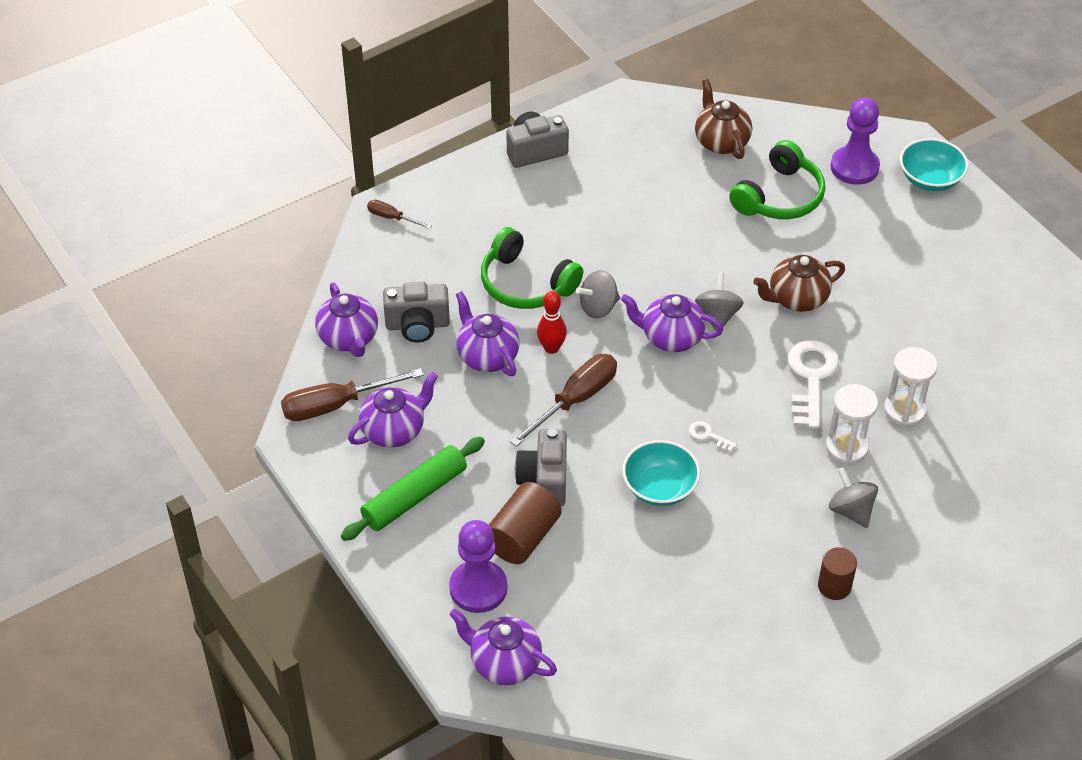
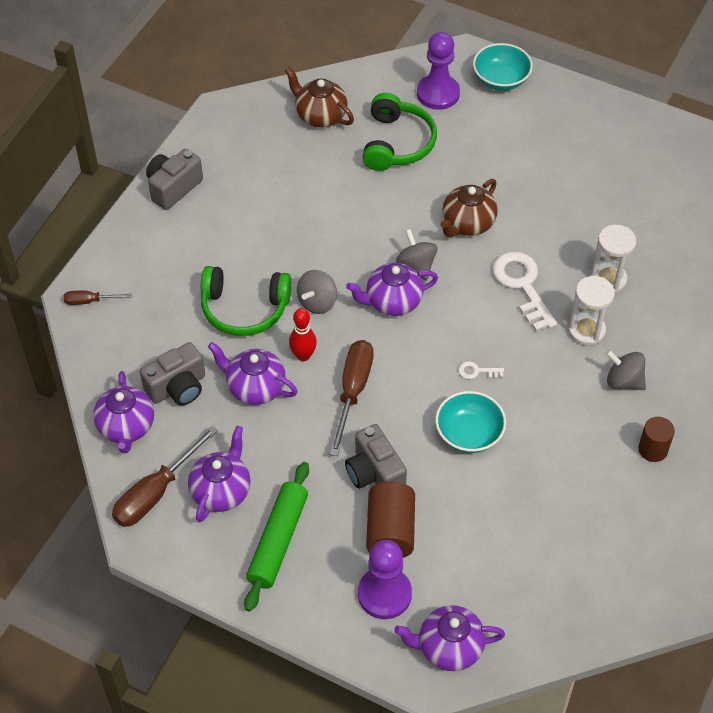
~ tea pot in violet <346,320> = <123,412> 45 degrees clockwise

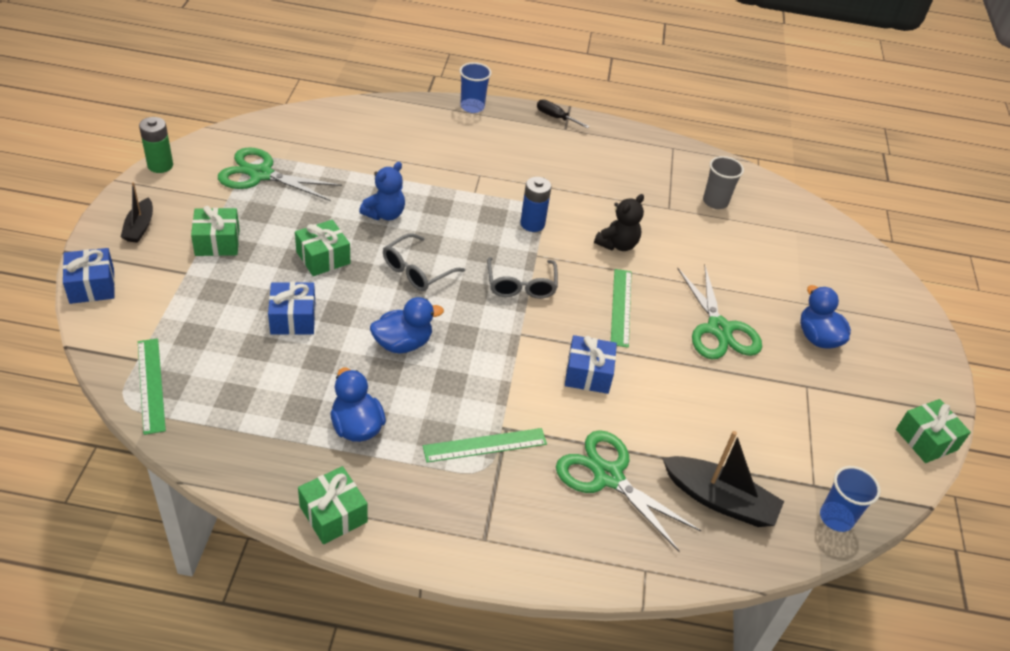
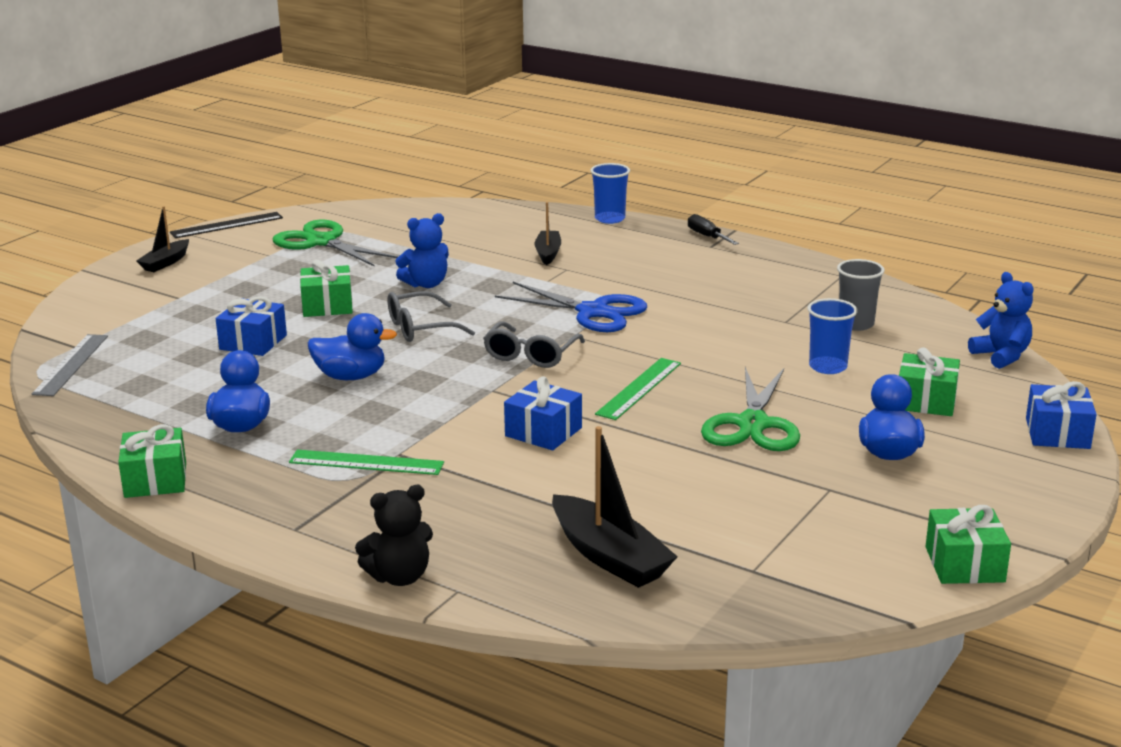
~ wrapped gift in blue <89,276> to <1061,415>
~ measuring stick in emerald <152,386> to measuring stick in gray <70,365>
~ battery in emerald <156,145> to measuring stick in ebony <226,225>
~ wrapped gift in emerald <215,231> to <929,381>
~ battery in blue <535,204> to scissors in blue <571,307>
- scissors in emerald <628,491>
~ stuffed bear in ebony <619,222> to <394,535>
~ beaker in blue <850,499> to <832,336>
+ sailboat in ebony <547,233>
+ stuffed bear in blue <1001,320>

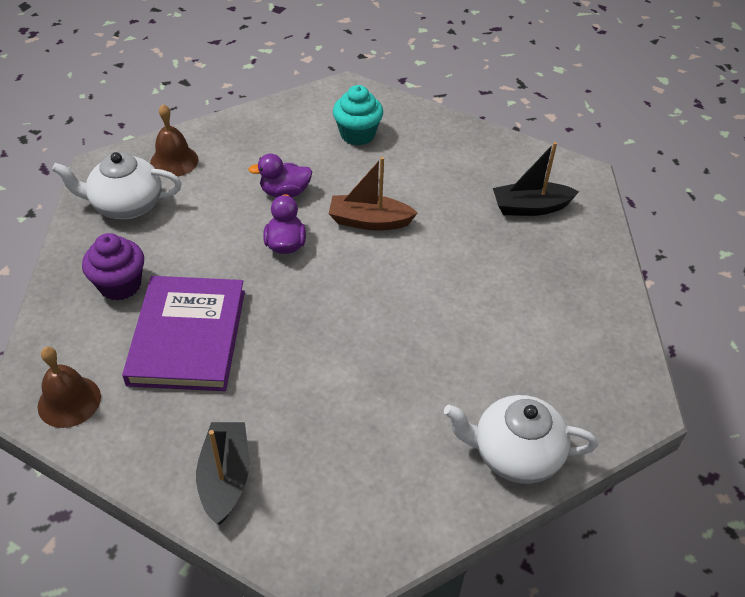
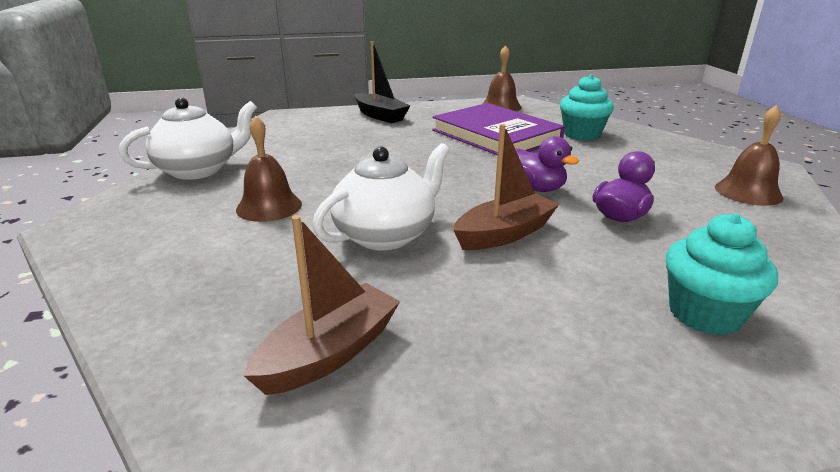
~ tea pot in white <117,185> to <381,196>
~ fairy cake in violet <113,266> to fairy cake in turquoise <587,107>
~ sailboat in ebony <536,179> to sailboat in dark brown <322,305>
+ bell in dark brown <269,169>

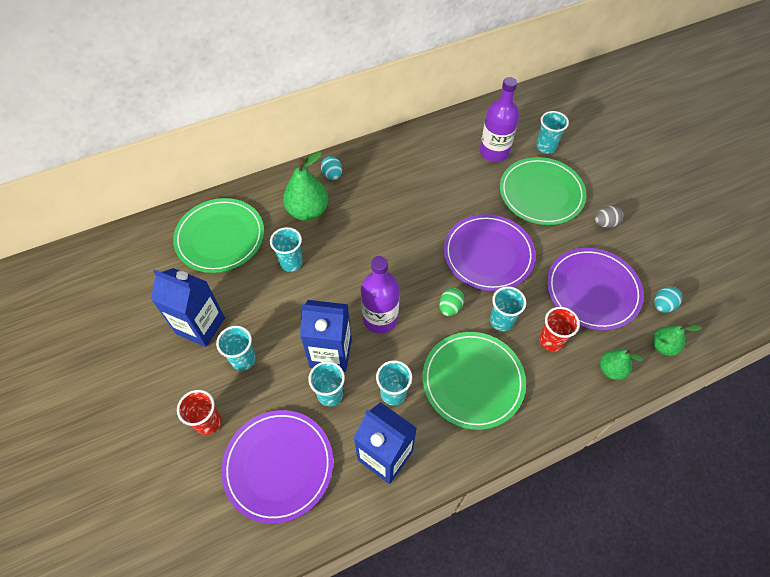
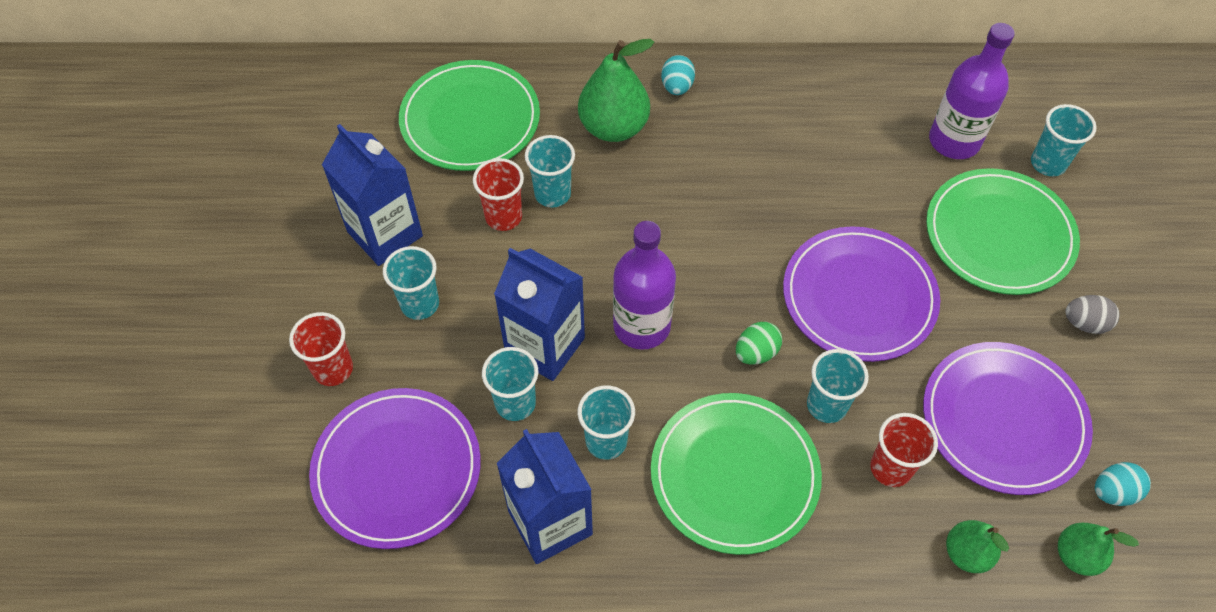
+ beaker in crimson <498,194>

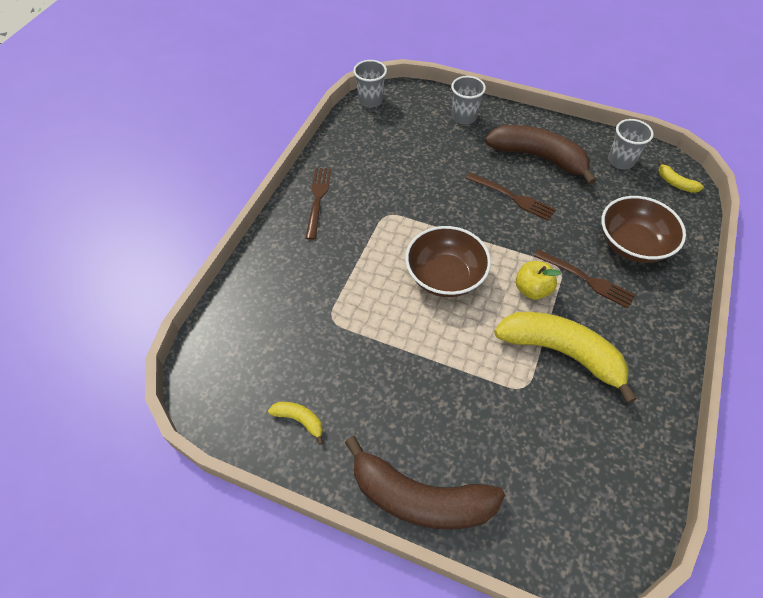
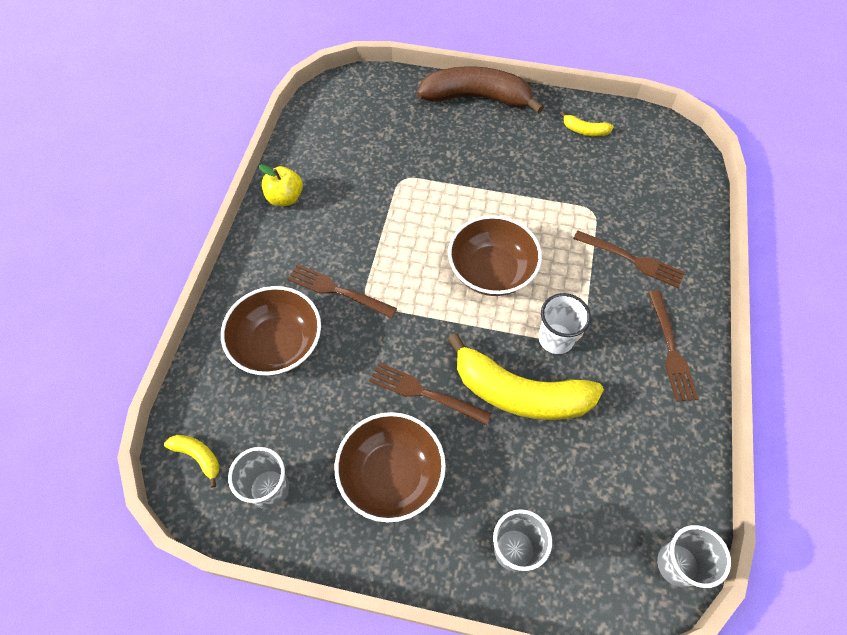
~ toy banana in dark brown <540,155> to deep dish in dark brown <390,467>
~ toy banana in bright yellow <565,357> to <526,376>
~ apple in bright yellow <538,280> to <281,185>
+ beaker in white <564,323>
+ dinner fork in dark brown <629,259>

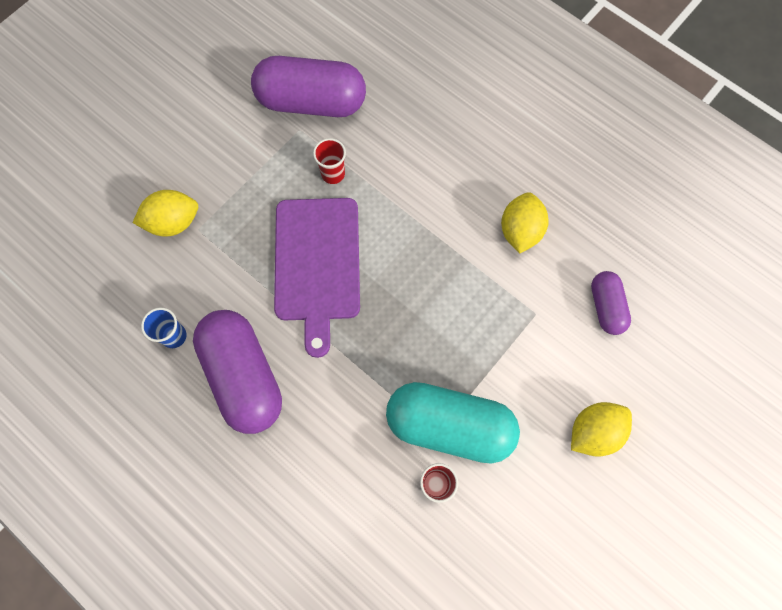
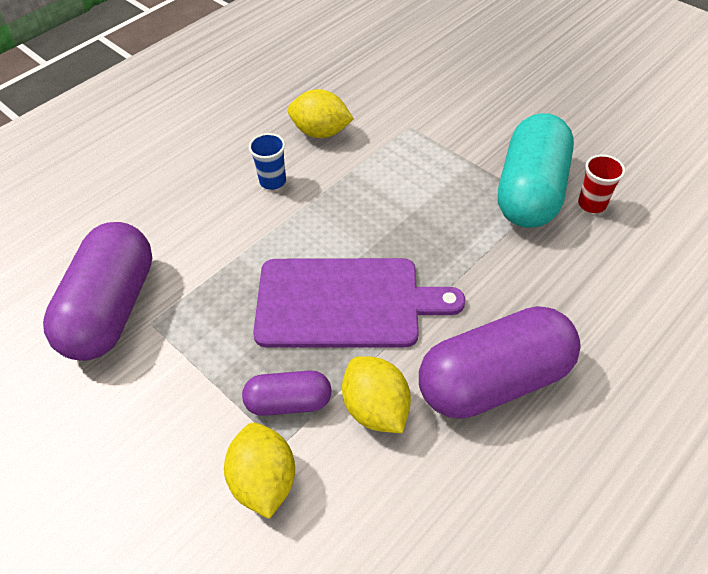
~ beaker in blue <164,328> to <267,161>
- beaker in crimson <329,161>
~ lemon in bright yellow <601,429> to <376,394>
~ capsule in violet <611,303> to <287,393>

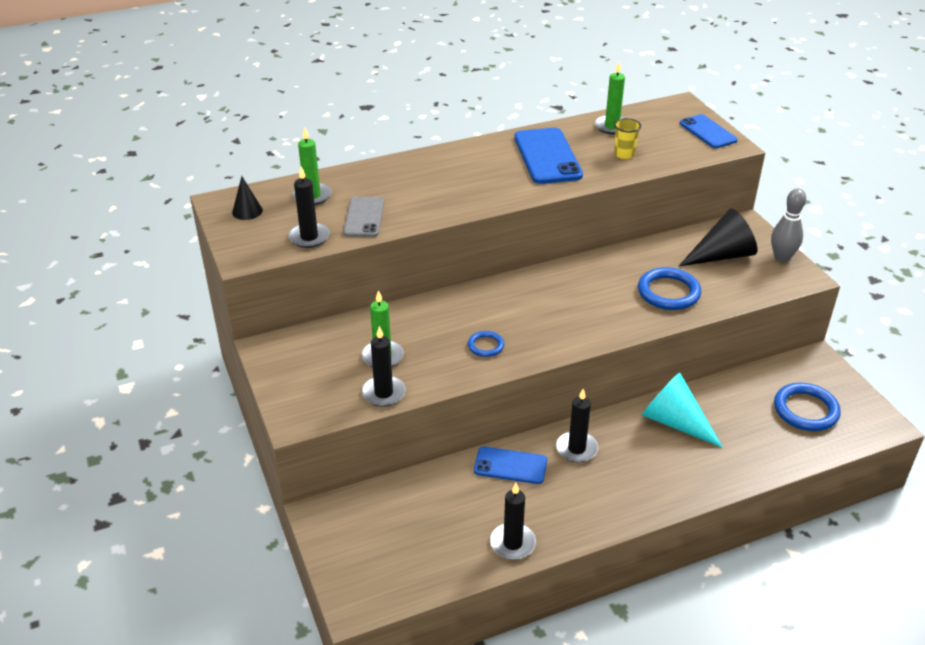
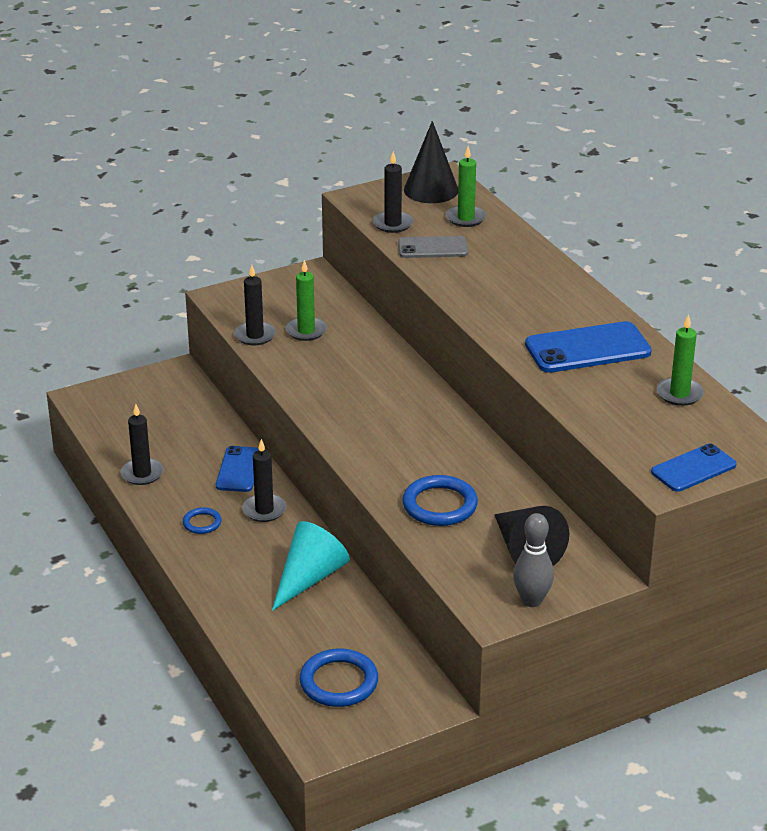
~ cone in ebony <247,198> = <431,162> x1.85
~ torus in blue <486,344> to <202,520>
- beaker in bright yellow <627,138>

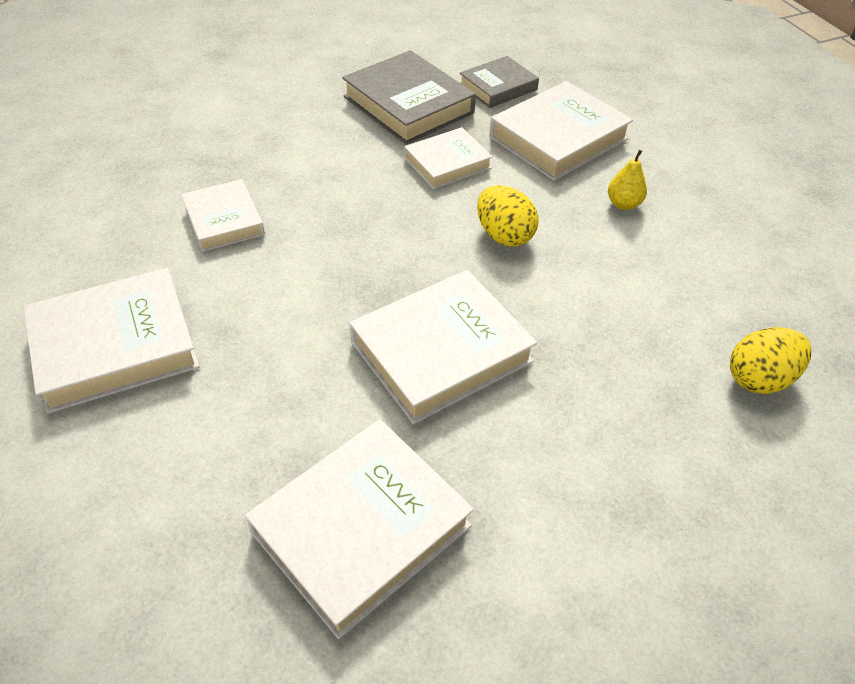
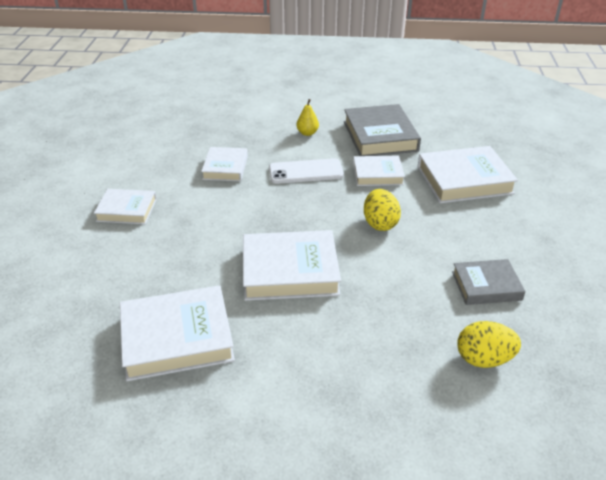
~ book in white <112,340> = <125,206> x0.61
~ book in gray <499,82> to <489,282>
~ toy pear in bright yellow <627,180> to <308,117>
+ smartphone in white <306,171>

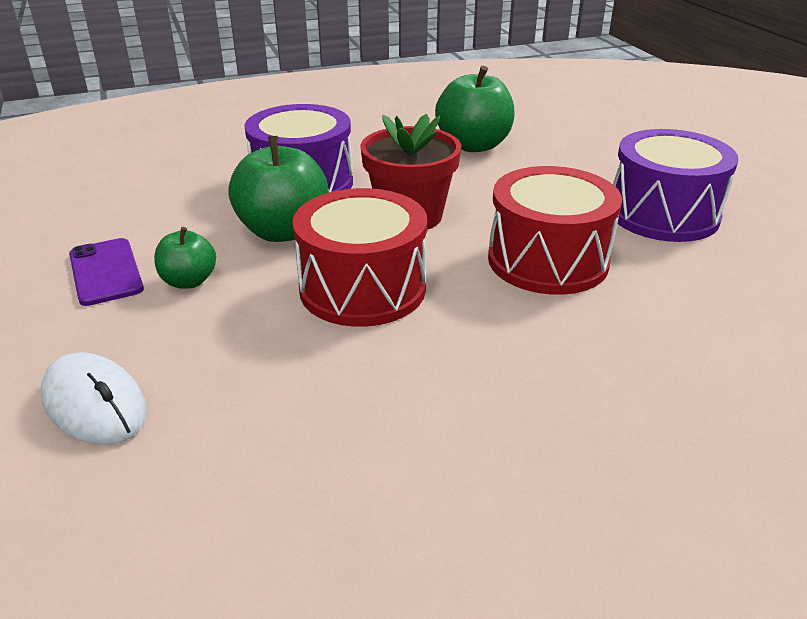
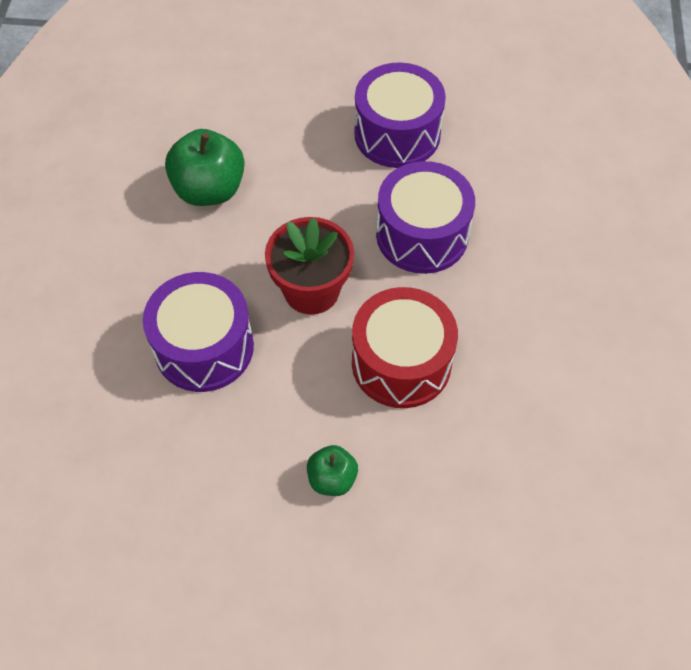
- mouse in white <94,398>
- smartphone in violet <106,272>
- apple in emerald <278,189>
~ toy drum in crimson <555,230> to toy drum in violet <425,217>

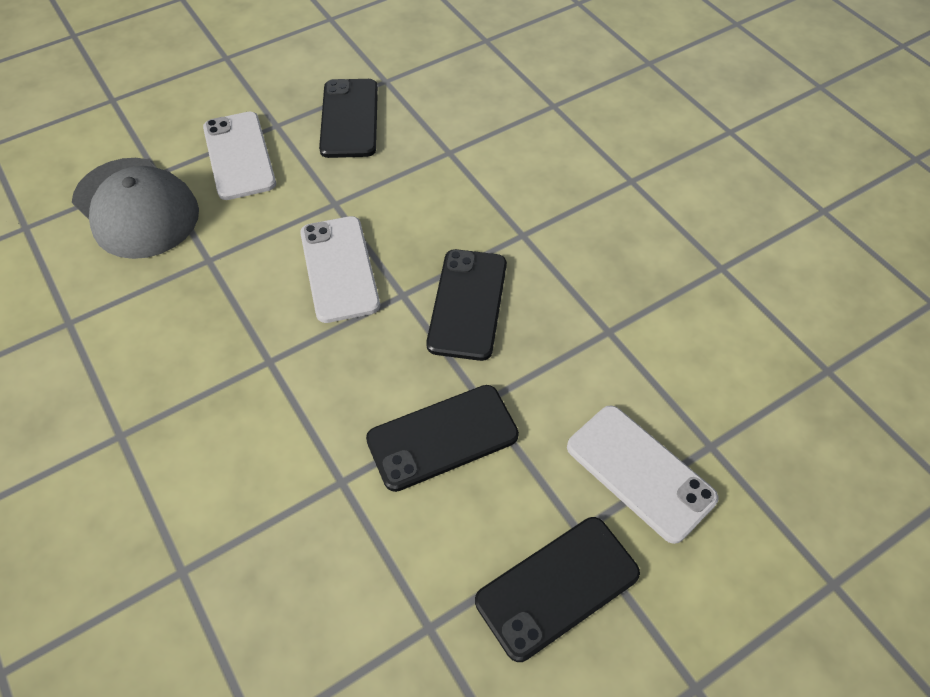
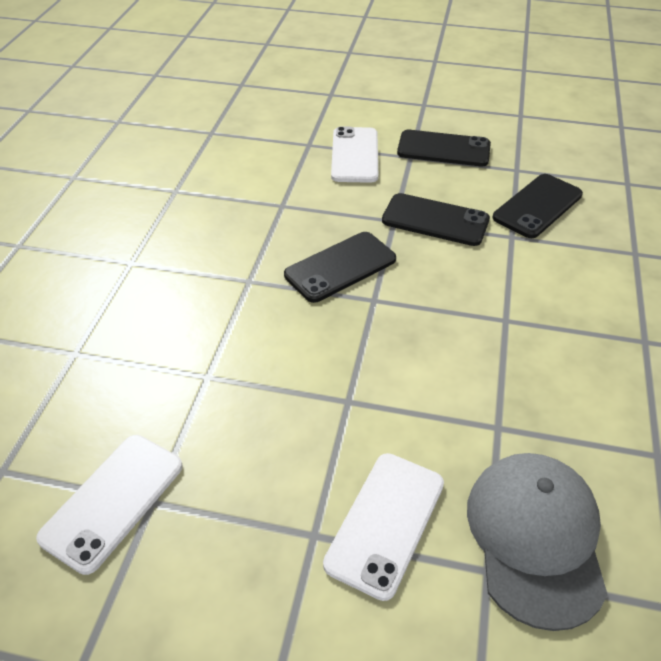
~ smartphone in white <340,269> to <109,505>
~ smartphone in ebony <348,118> to <538,206>

